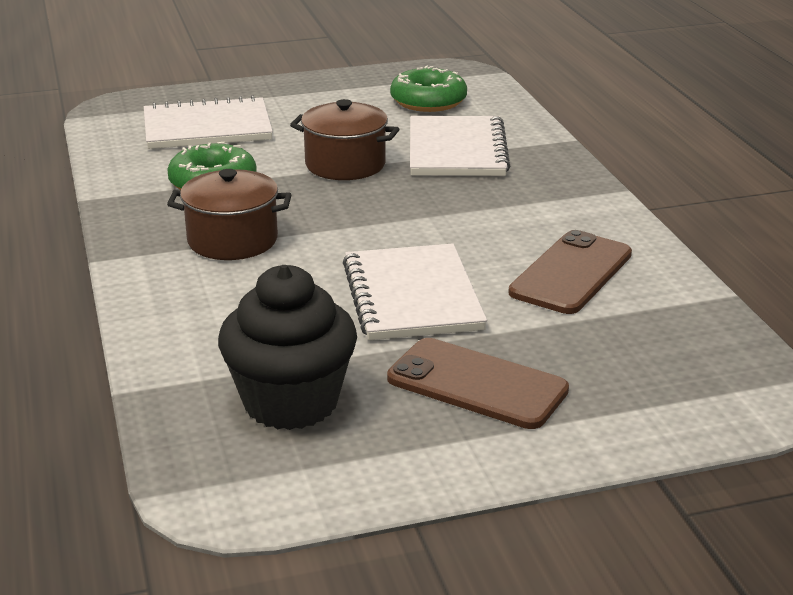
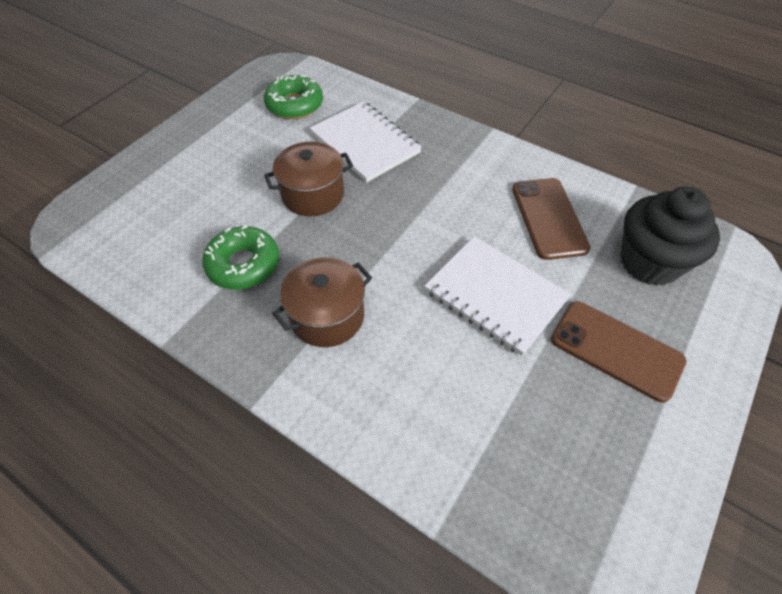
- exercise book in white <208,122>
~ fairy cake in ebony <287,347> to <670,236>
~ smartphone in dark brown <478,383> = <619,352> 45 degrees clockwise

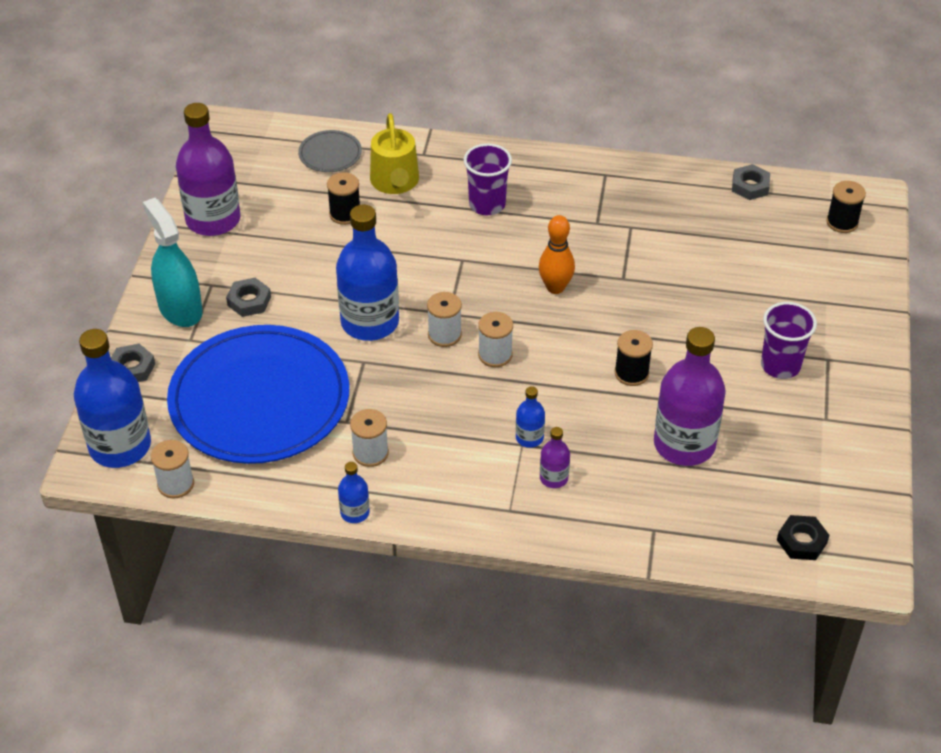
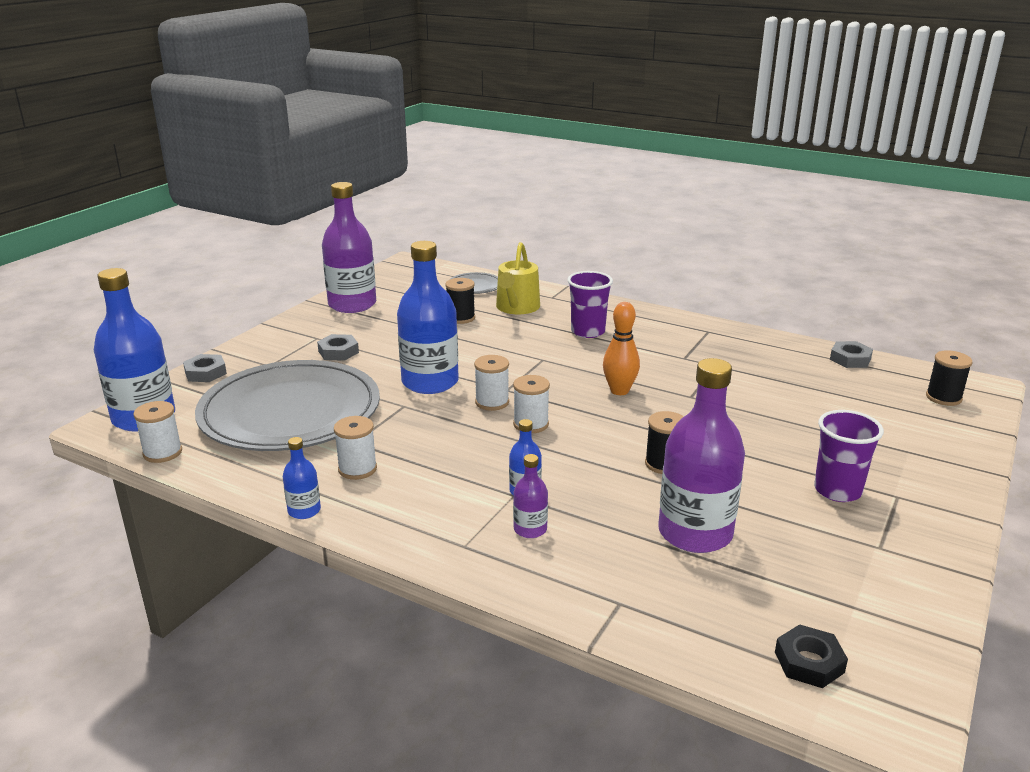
- spray cleaner in turquoise <173,262>
~ dinner plate in blue <258,394> to dinner plate in gray <287,405>

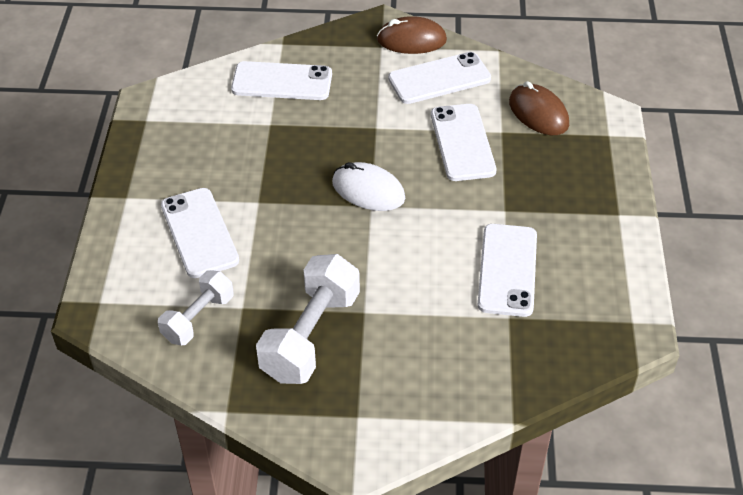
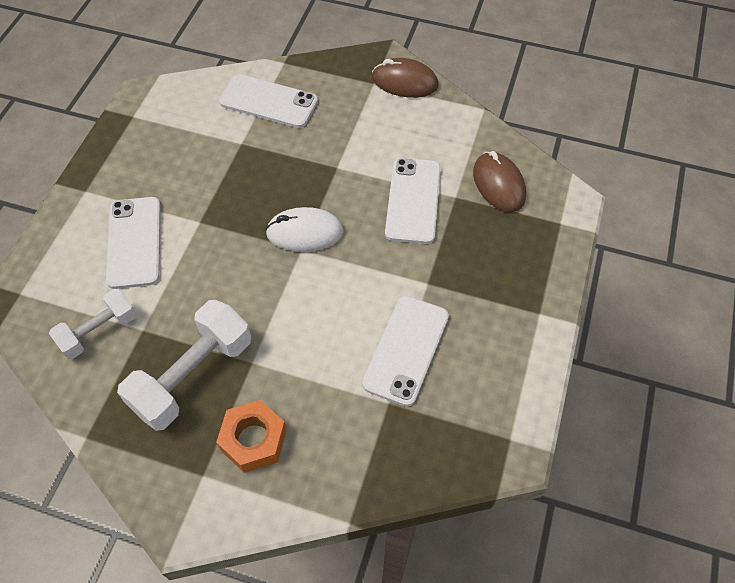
~ mouse in white <368,186> = <304,229> 45 degrees counterclockwise
- smartphone in white <439,78>
+ hexagon nut in orange <251,436>

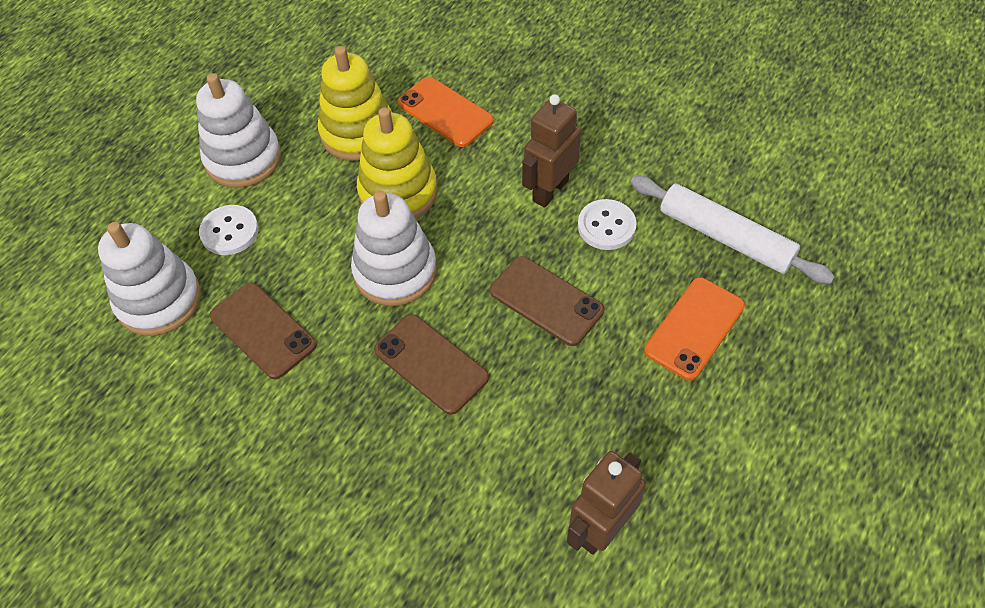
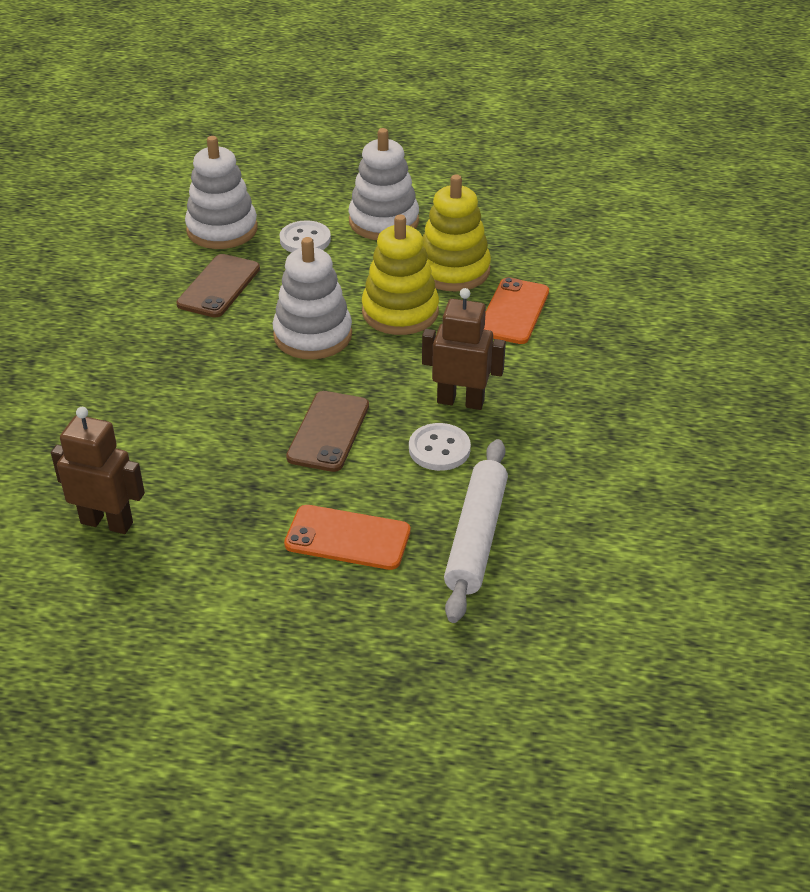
- smartphone in dark brown <431,364>

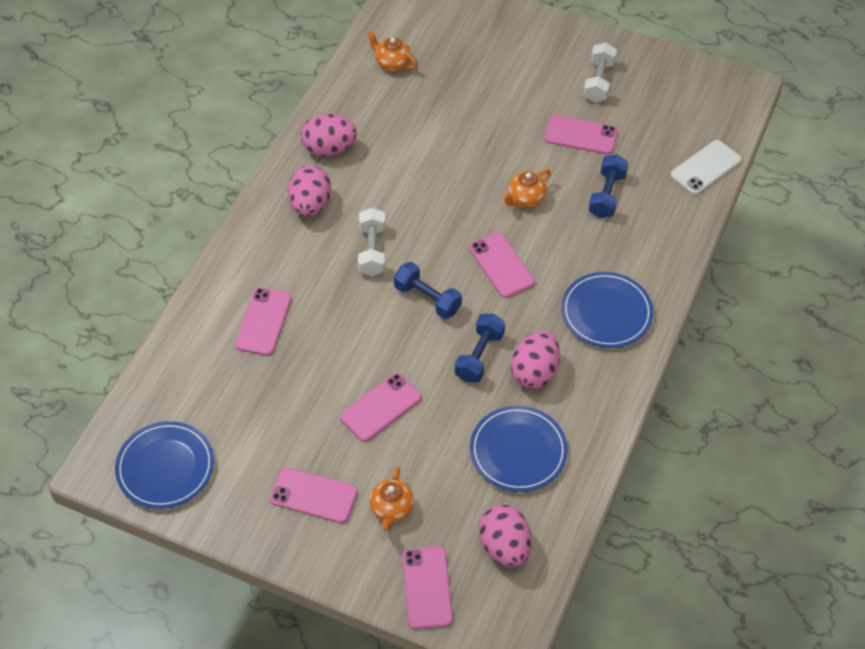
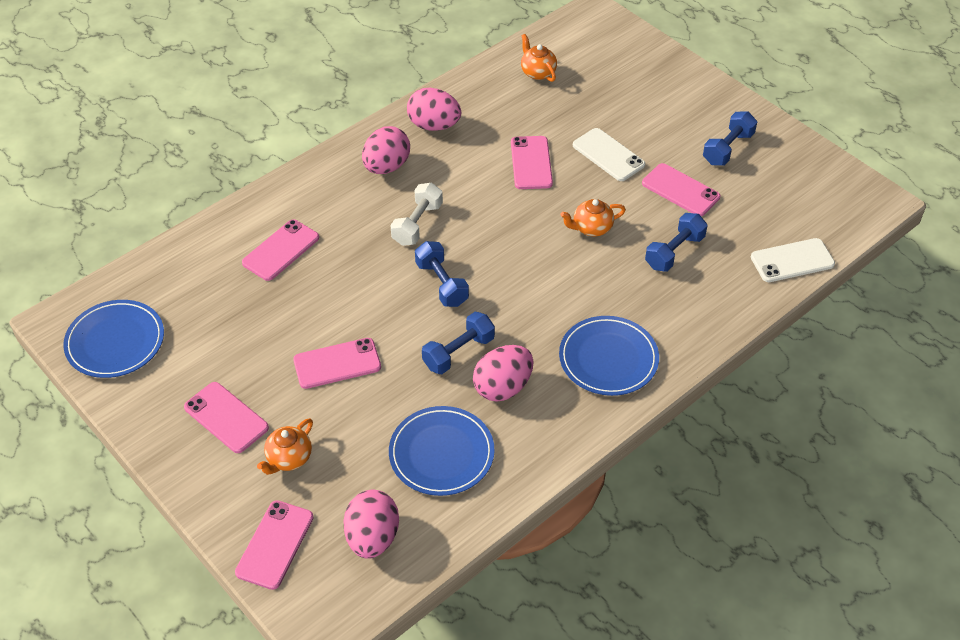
~ smartphone in rose-pink <502,265> to <532,162>
~ hand weight in white <600,72> to hand weight in blue <730,138>
+ smartphone in white <609,154>

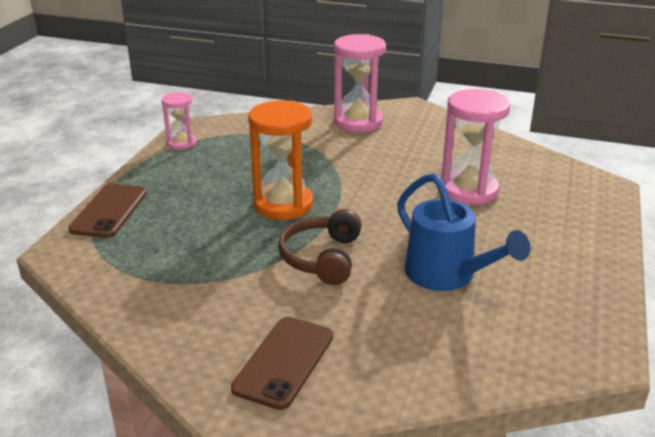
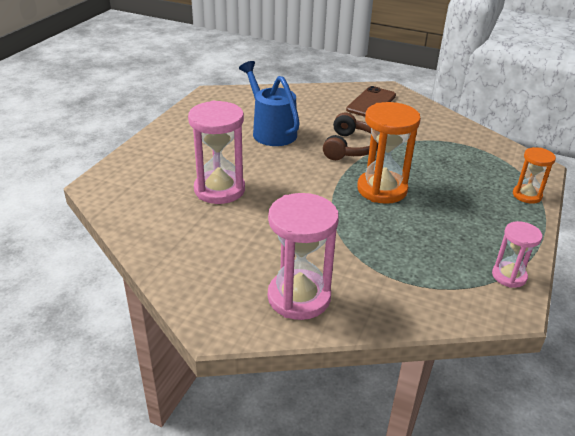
~ smartphone in dark brown <107,210> to sand timer in orange <534,175>

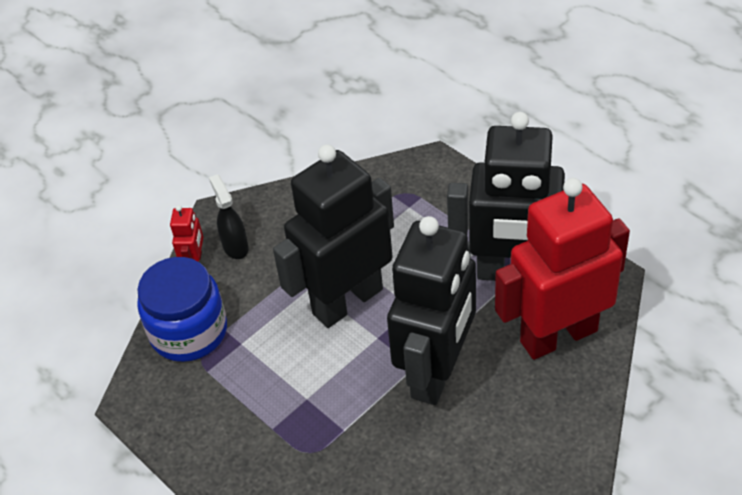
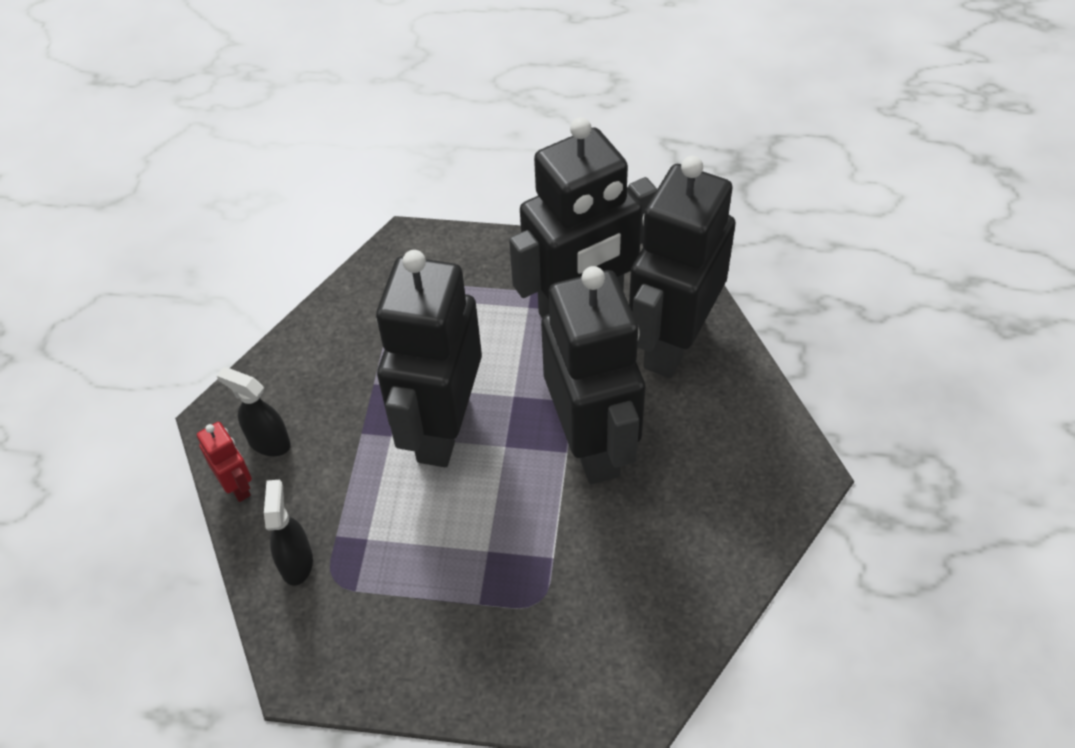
~ preserve jar in blue <182,309> to spray cleaner in ebony <288,533>
~ robot figure in crimson <562,269> to robot figure in ebony <682,267>

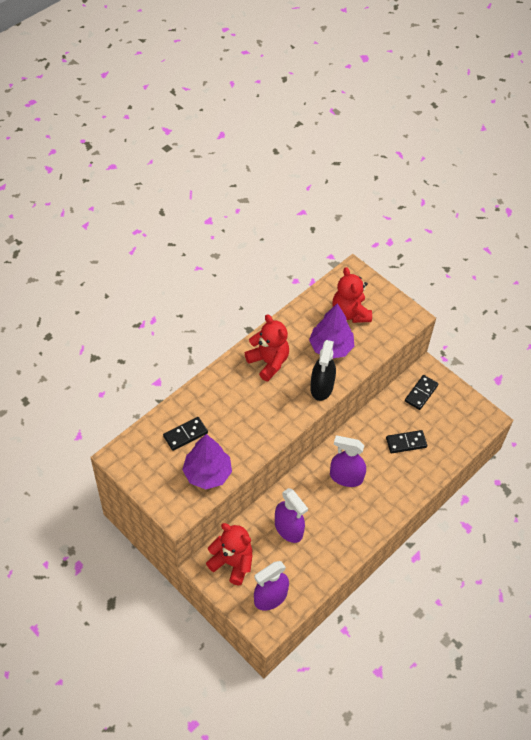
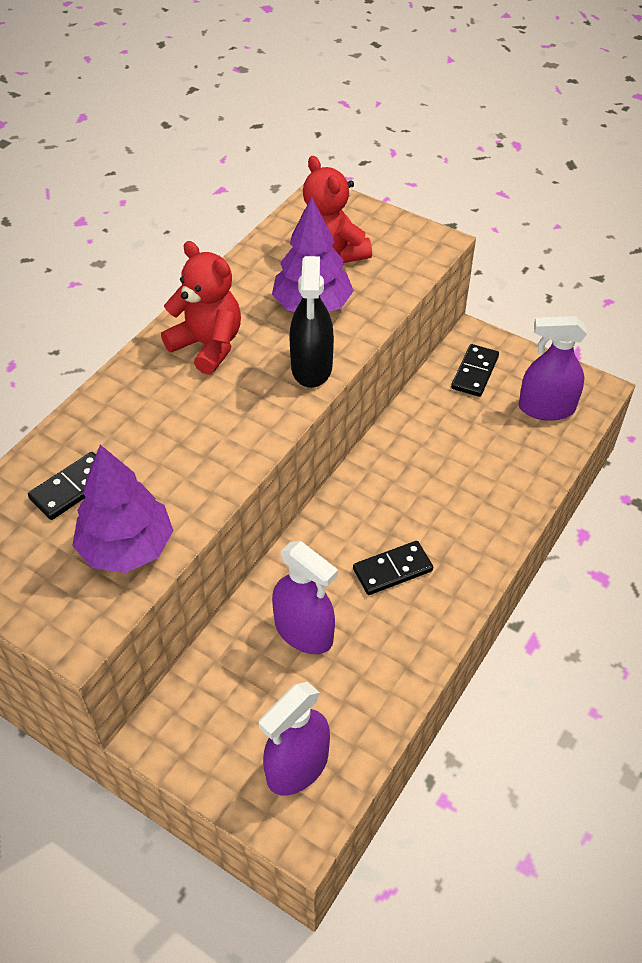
- stuffed bear in crimson <229,554>
~ spray cleaner in violet <348,461> to <553,368>
~ domino in ebony <406,441> to <393,568>

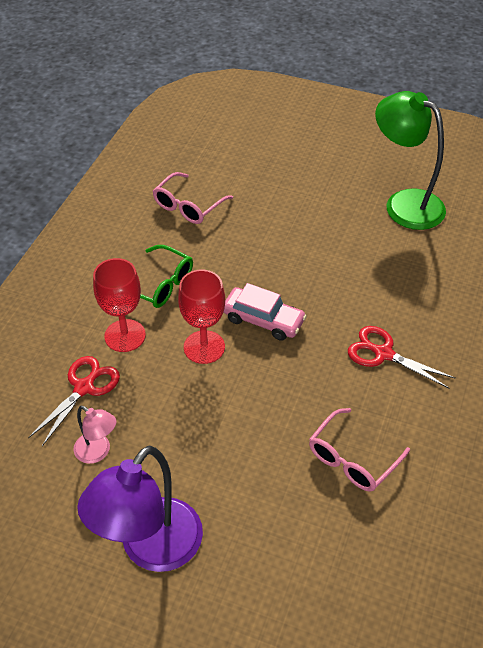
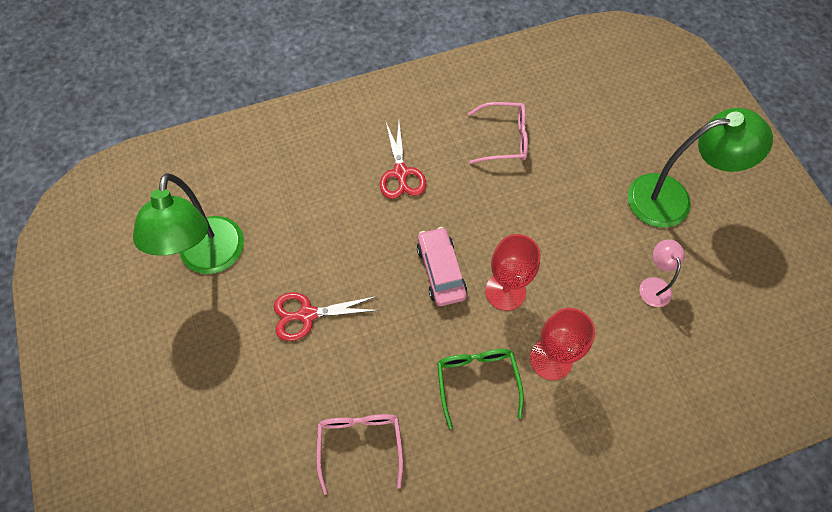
~ scissors in crimson <74,401> to <327,316>
~ desk lamp in violet <140,509> to desk lamp in emerald <700,167>
~ spectacles in rose-pink <193,198> = <359,454> 90 degrees counterclockwise

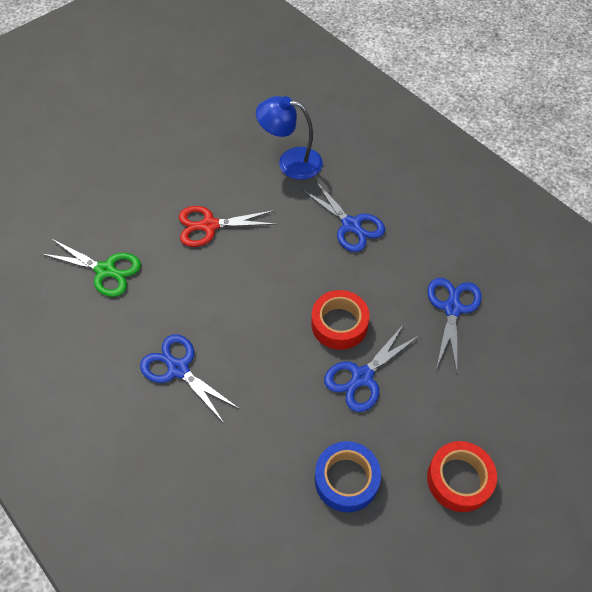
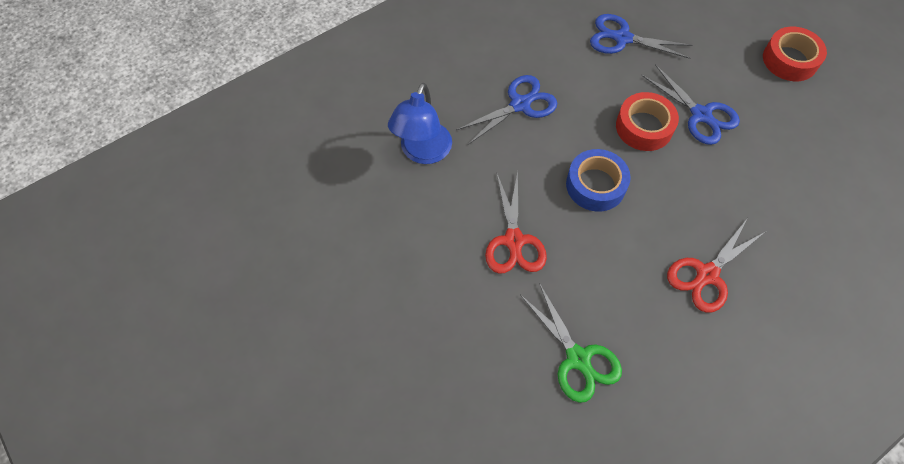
~ scissors in emerald <91,268> = <571,343> 120 degrees clockwise
~ scissors in blue <190,378> to scissors in crimson <716,265>
~ roll of tape in blue <348,476> to <598,180>

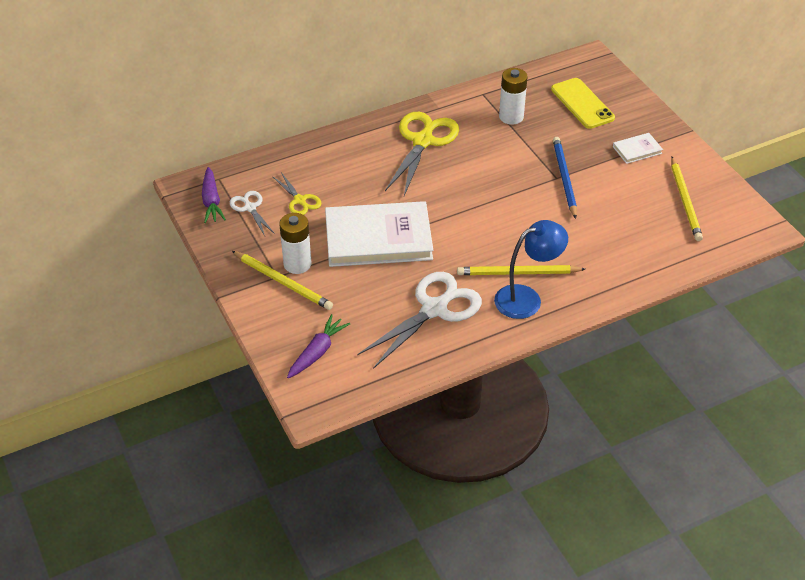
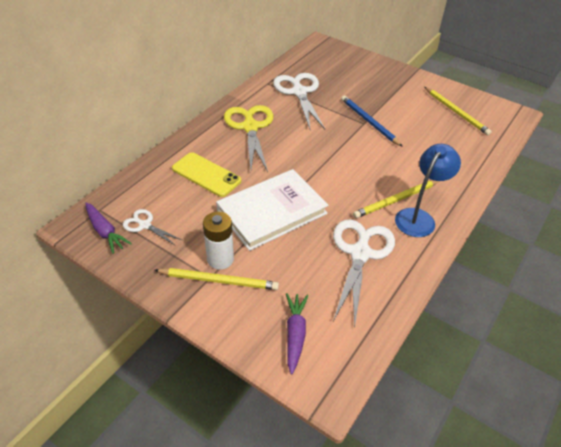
- scissors in bright yellow <297,194>
~ battery in white <513,96> to scissors in white <299,101>
~ smartphone in bright yellow <583,103> to <206,174>
- book in white <638,148>

